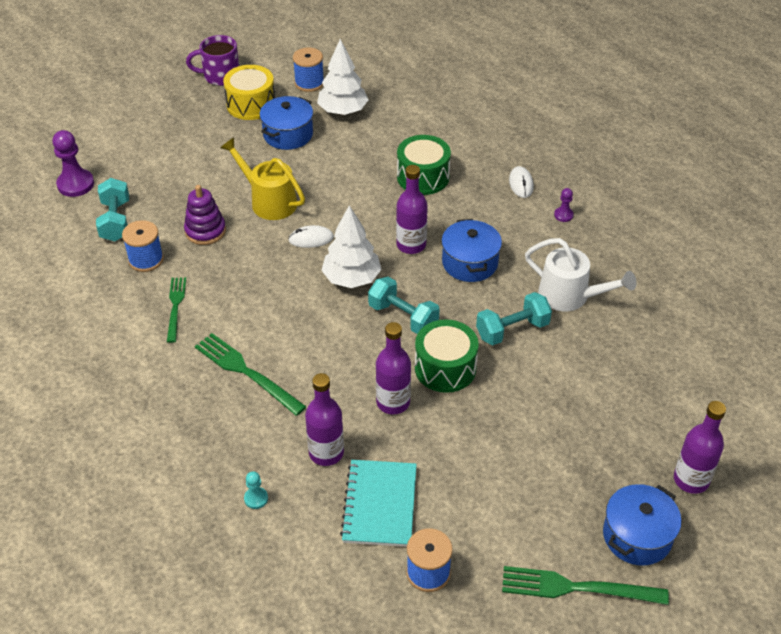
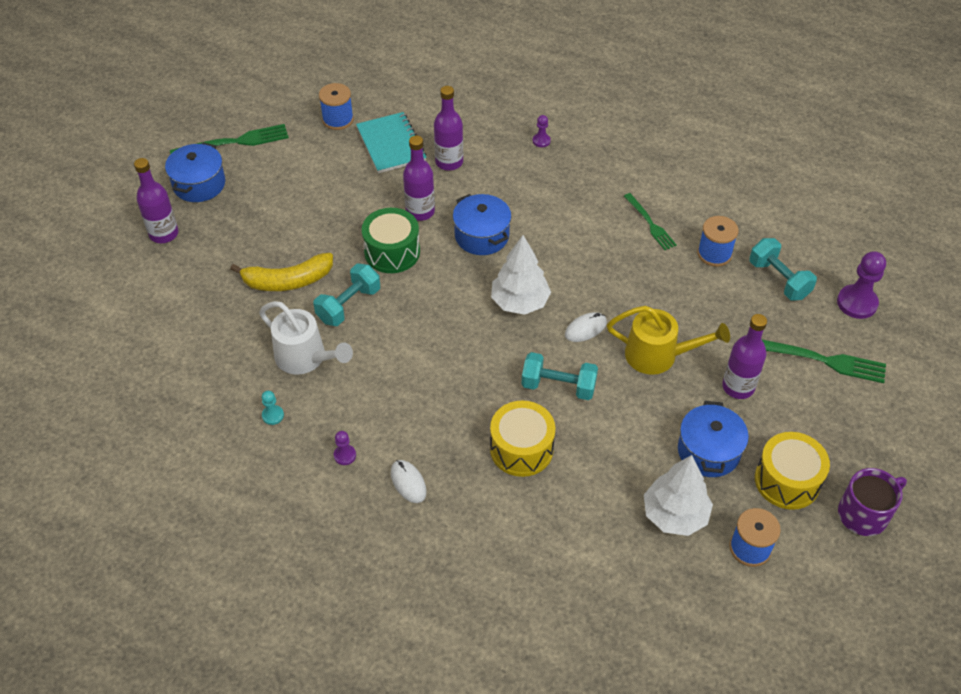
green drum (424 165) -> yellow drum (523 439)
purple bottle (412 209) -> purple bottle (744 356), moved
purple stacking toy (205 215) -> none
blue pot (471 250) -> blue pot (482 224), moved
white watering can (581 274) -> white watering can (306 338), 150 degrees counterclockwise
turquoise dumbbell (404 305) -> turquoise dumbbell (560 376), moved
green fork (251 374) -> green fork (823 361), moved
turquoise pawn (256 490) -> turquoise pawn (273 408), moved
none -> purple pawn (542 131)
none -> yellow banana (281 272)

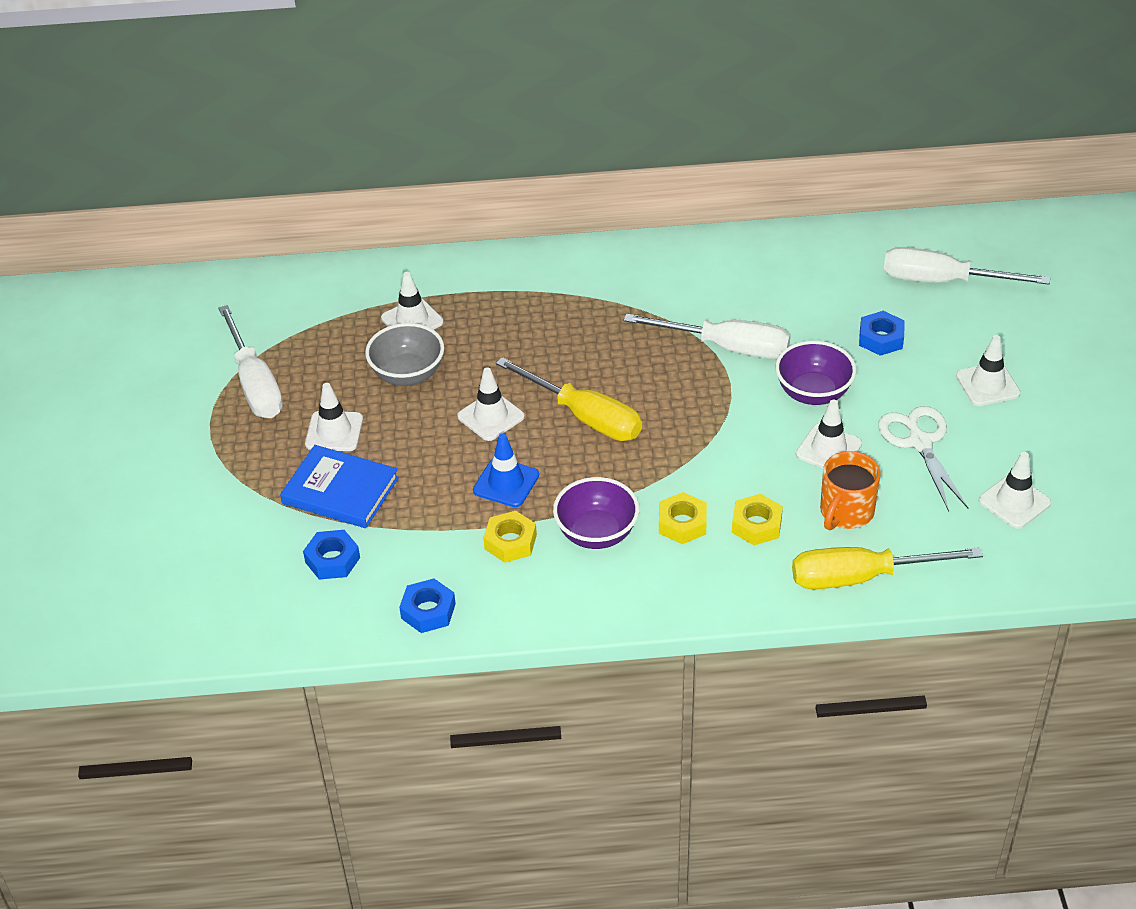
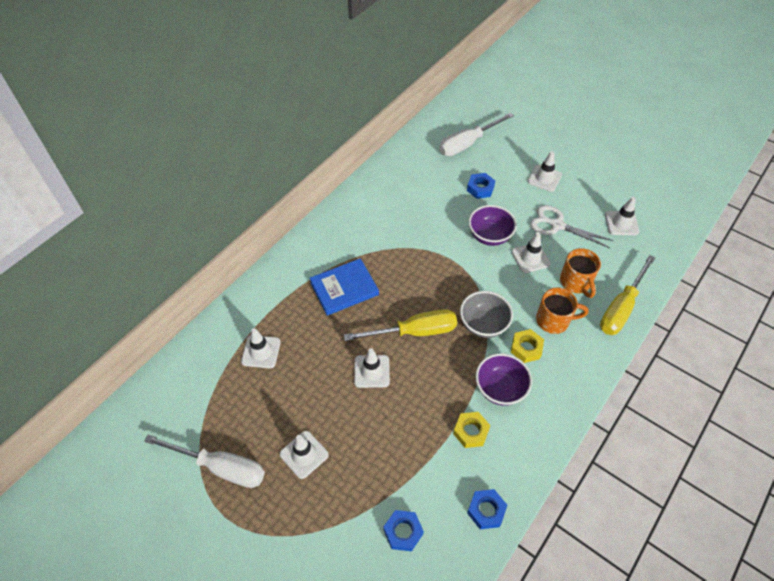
white screwdriver (707 336) -> none
grey bowl (404 354) -> grey bowl (486 314), moved
blue traffic cone (506 470) -> none
blue book (339 486) -> blue book (344 287), moved
yellow nut (757 519) -> orange mug (562 310)

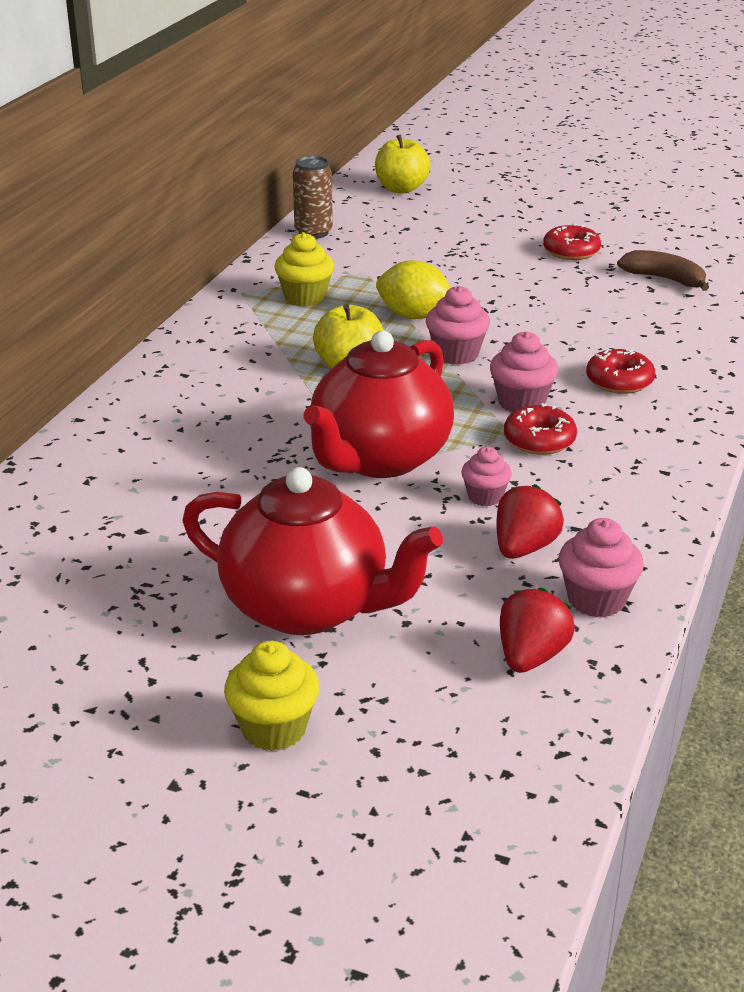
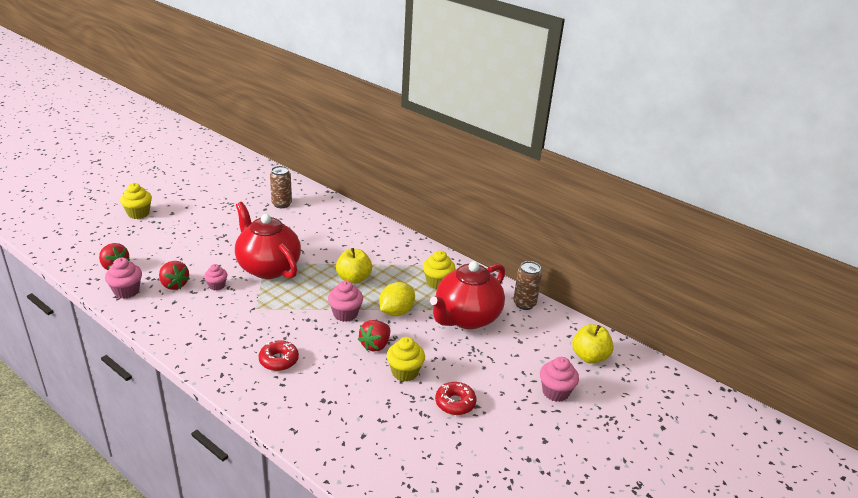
brown banana (663 270) -> none
pink cupcake (524 371) -> pink cupcake (559 379), moved
red donut (540 429) -> none
red teapot (312 551) -> red teapot (467 295), moved
none -> brown can (281 187)
none -> red strawberry (374 335)
none -> yellow cupcake (406 359)

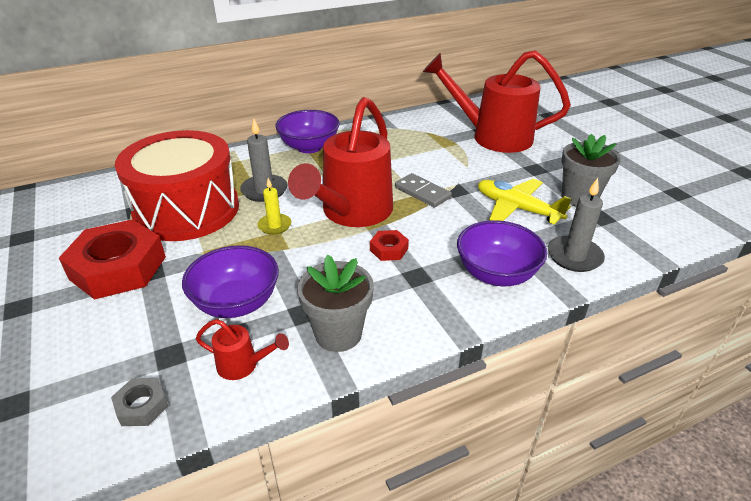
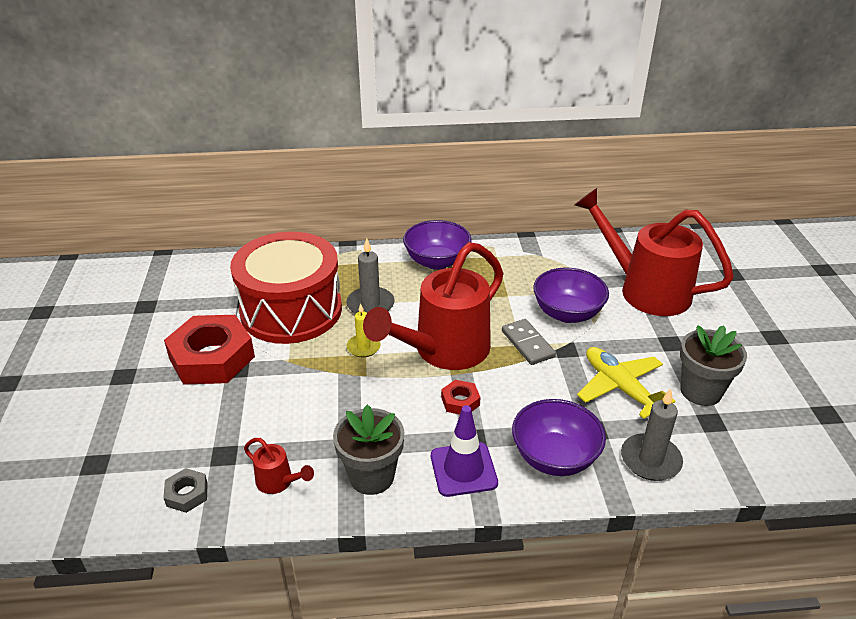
purple bowl (230 281) -> purple bowl (571 295), moved
none -> purple traffic cone (464 451)

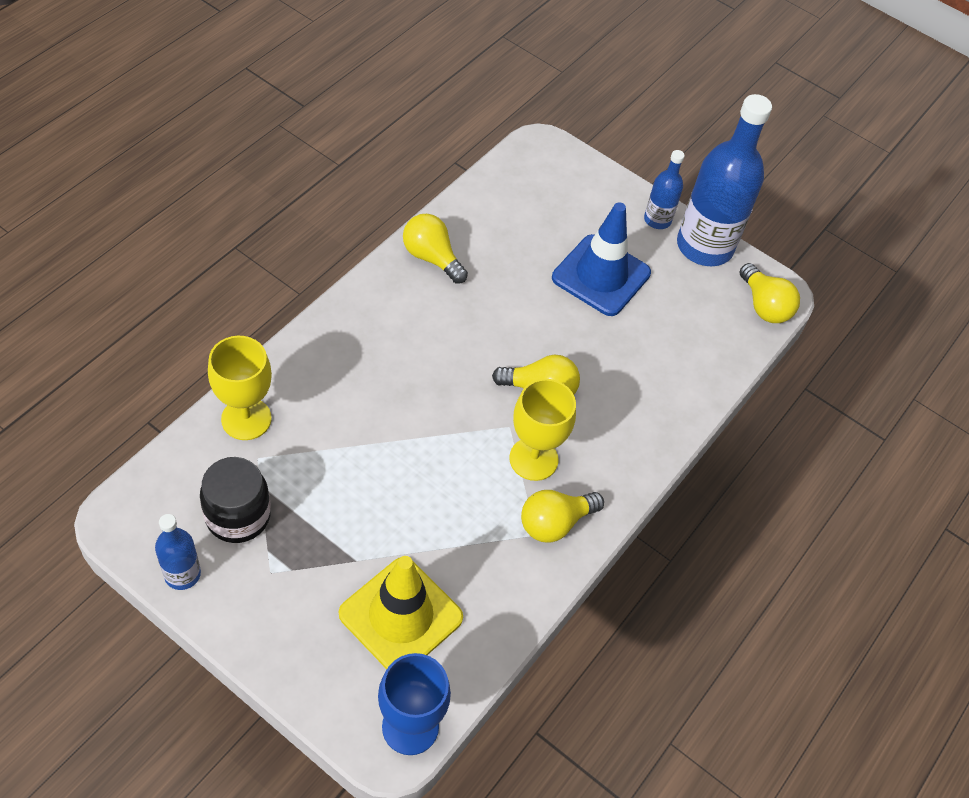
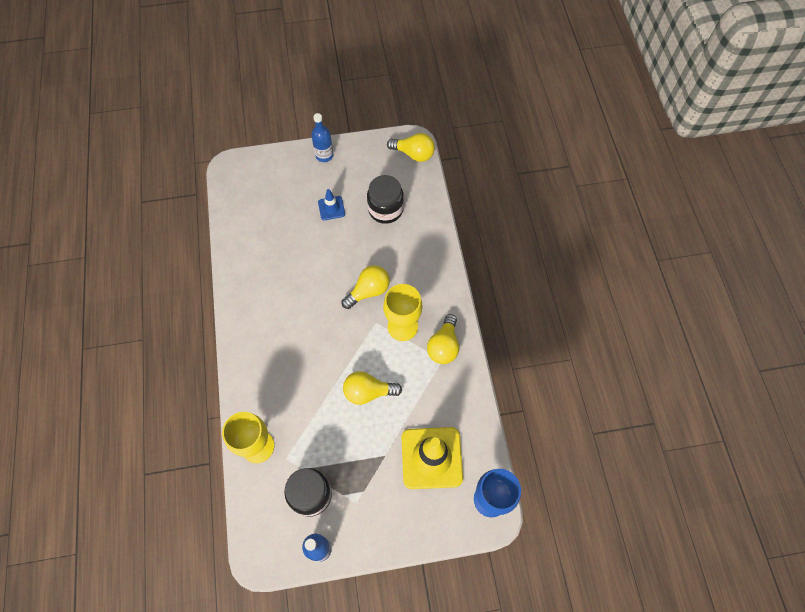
blue bottle (724 180) -> none
blue traffic cone (601 259) -> blue traffic cone (331 204), x0.49
yellow light bulb (435 249) -> yellow light bulb (372 388), moved
none -> black jar (385 199)

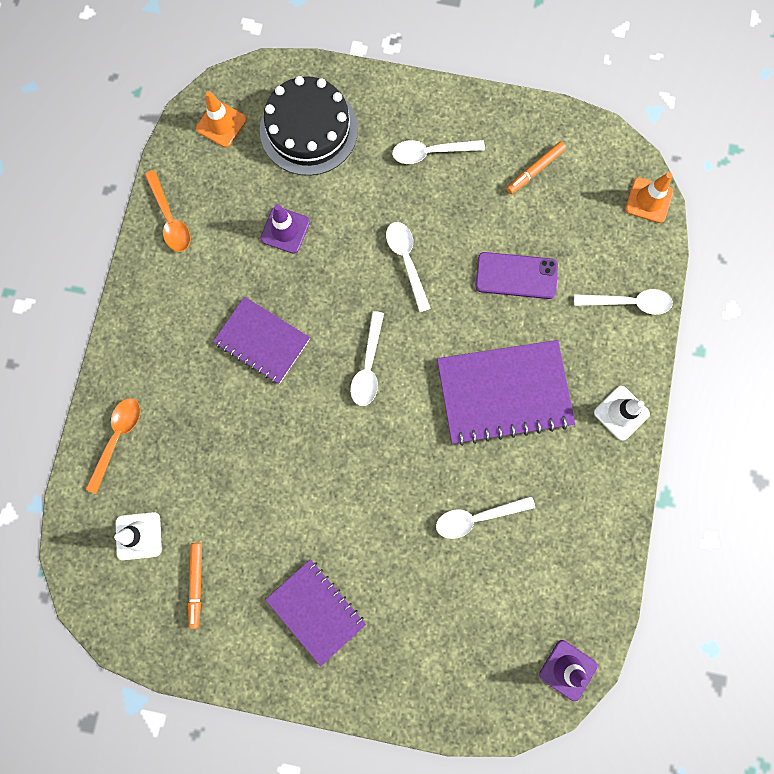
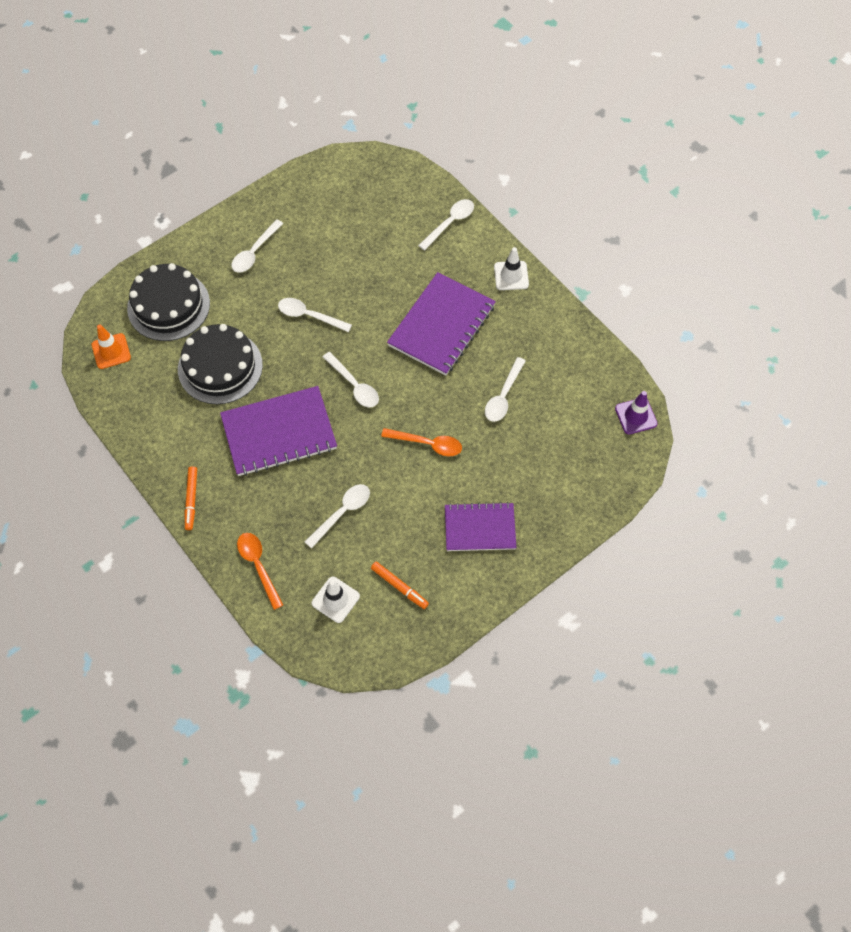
orange marker (536 168) -> orange marker (191 498), moved
orange spoon (167 211) -> orange spoon (421 442), moved
orange traffic cone (649 197) -> none
purple traffic cone (285 229) -> black cake (220 364)
purple phone (516 275) -> none
purple notebook (261 340) -> purple notebook (278 431), x1.53
none -> white spoon (337 516)

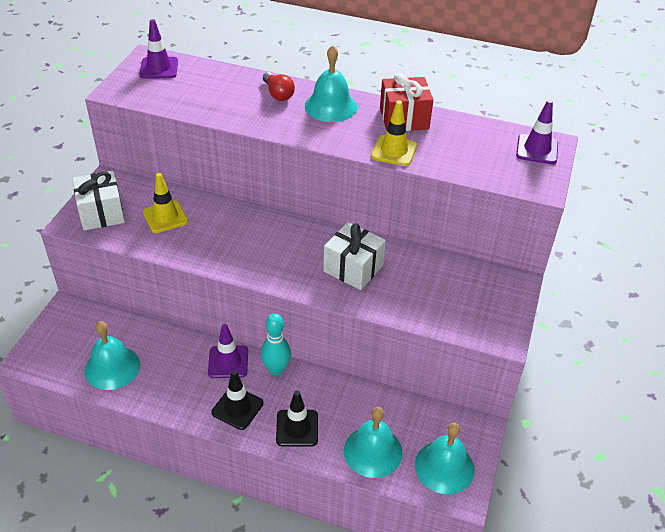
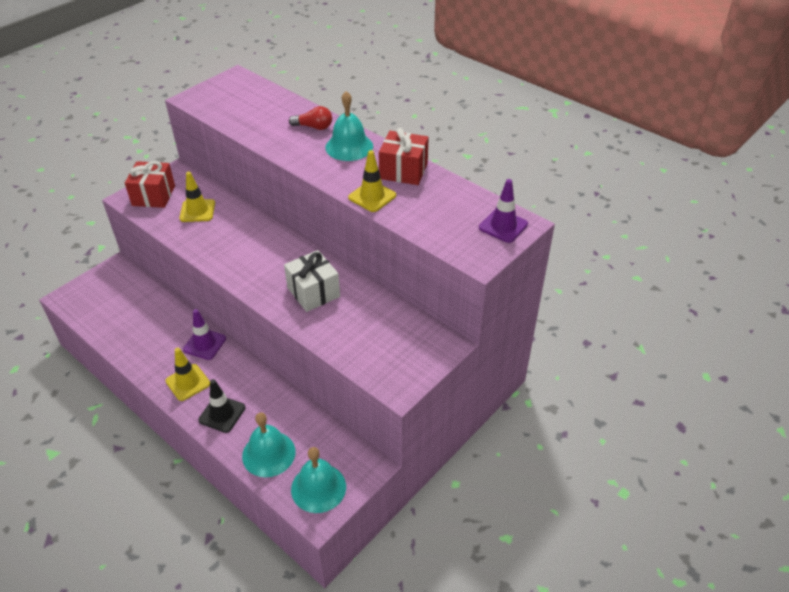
purple traffic cone (159 49) -> none
red light bulb (279 86) -> red light bulb (310 118), 75 degrees counterclockwise
white gift (98 200) -> red gift (150 184)
turquoise bowling pin (276 344) -> none
turquoise bell (112 355) -> none
black traffic cone (237 400) -> yellow traffic cone (187 374)

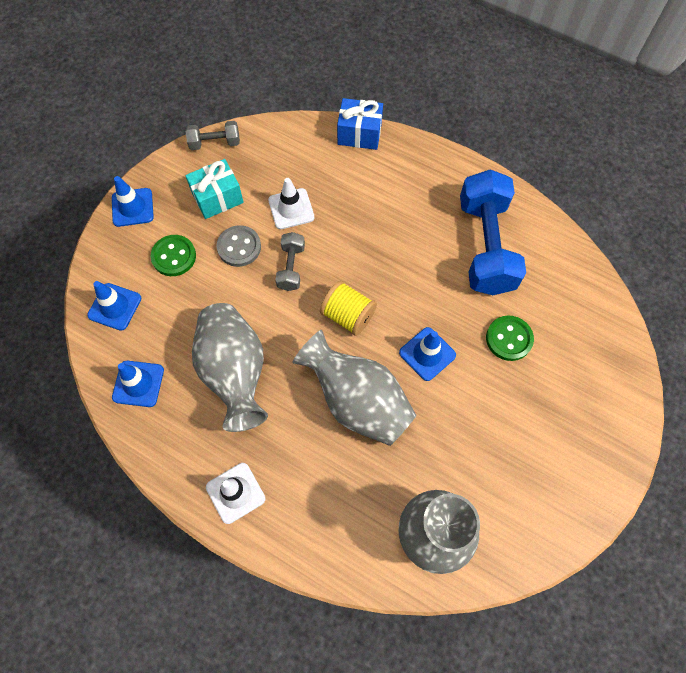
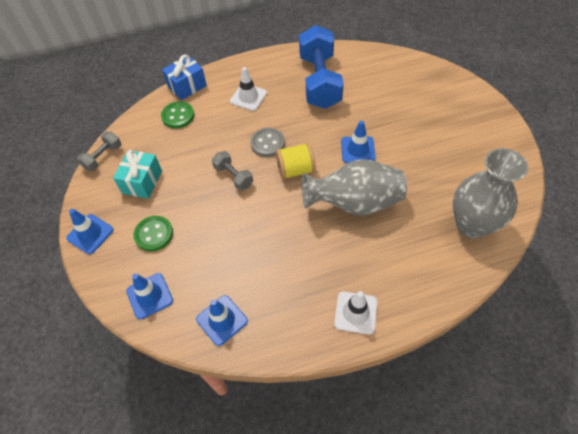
blue dumbbell (493 232) -> blue dumbbell (321 67), 45 degrees clockwise
white traffic cone (291 203) -> white traffic cone (248 89), moved
grey button (239 246) -> grey button (267 142), moved
grey vase (230 367) -> none
green button (510 338) -> green button (177 115), moved

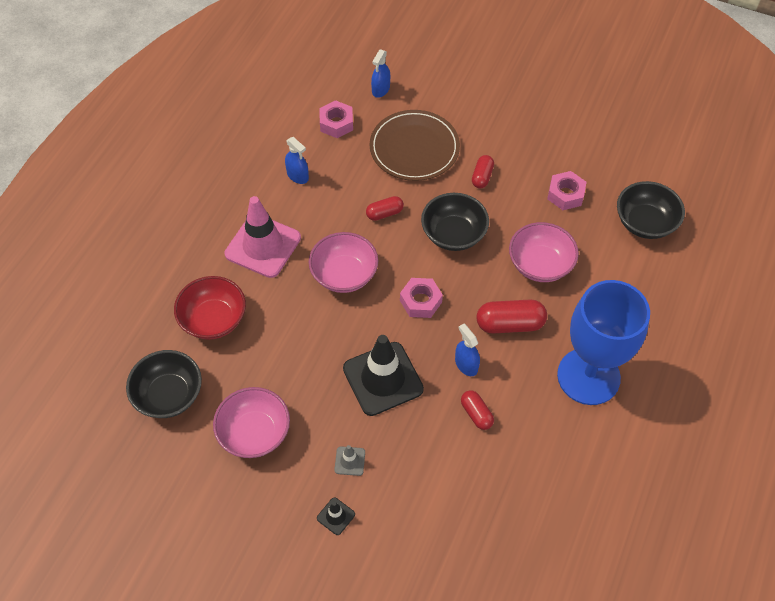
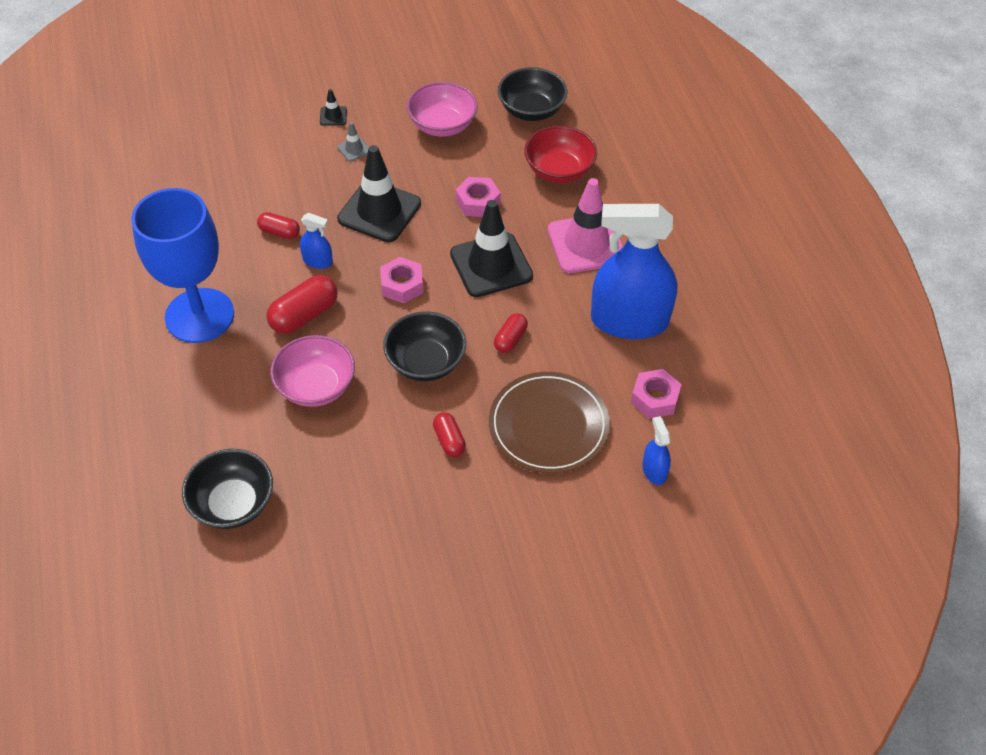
blue spray bottle (297 160) -> blue spray bottle (634 271), x2.40
pink nut (566 190) -> pink nut (478 197), moved
pink bowl (343 262) -> black traffic cone (491 248)

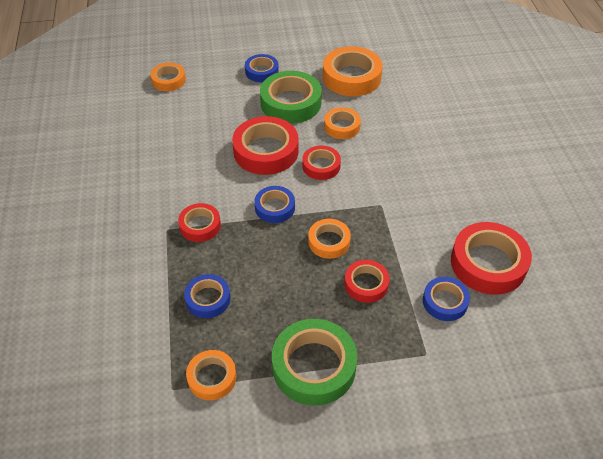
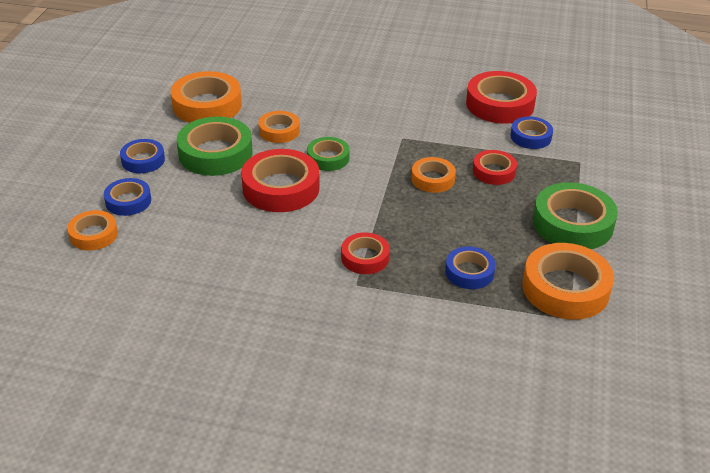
red tape (321 163) -> green tape (328 154)
blue tape (274 204) -> blue tape (127 197), moved
orange tape (211 375) -> orange tape (568 281), x1.74

